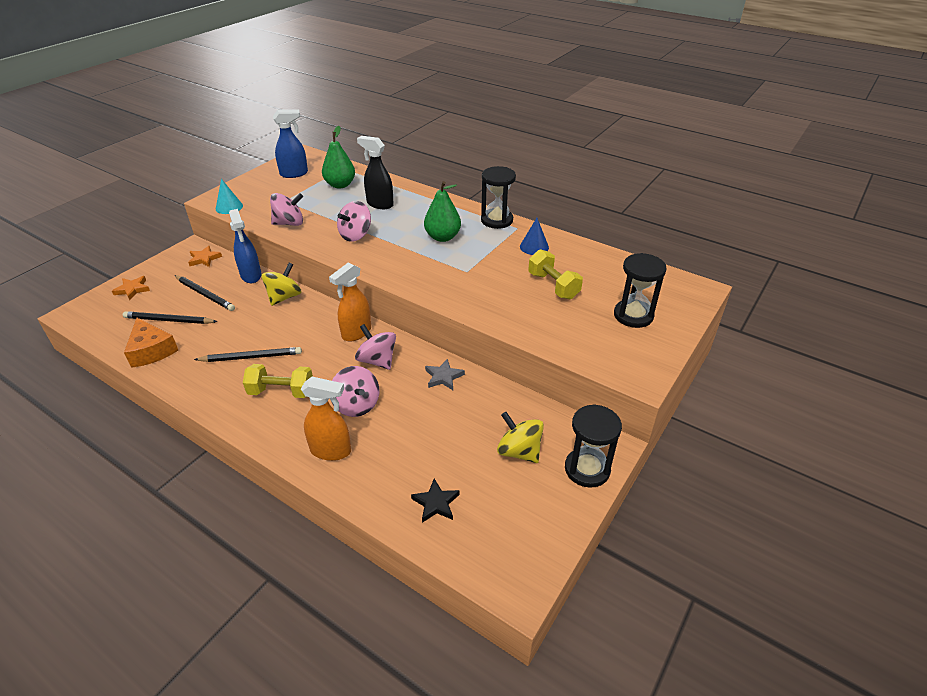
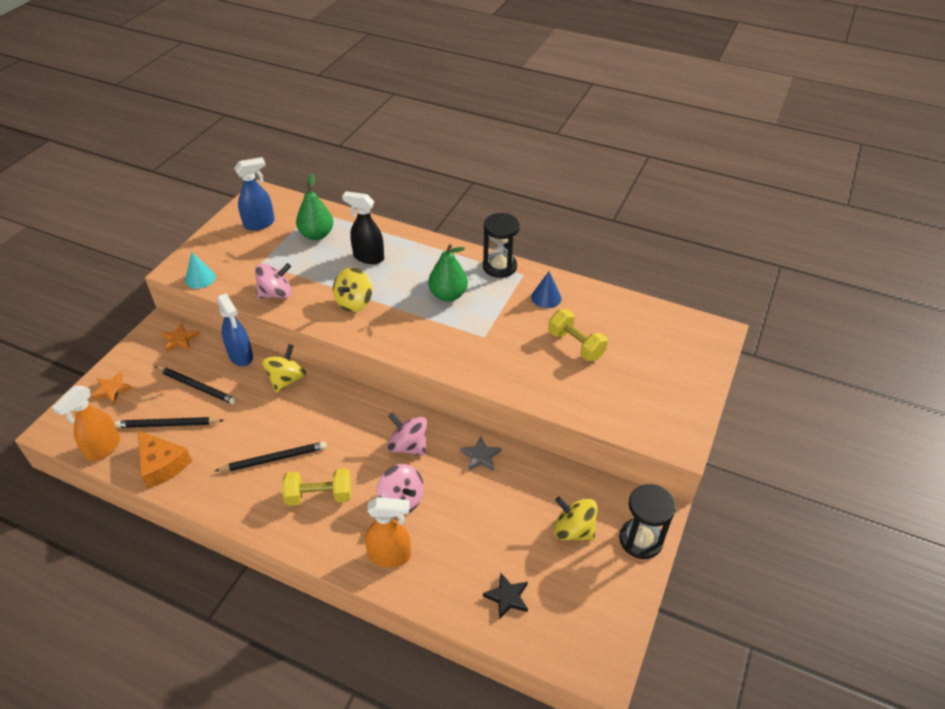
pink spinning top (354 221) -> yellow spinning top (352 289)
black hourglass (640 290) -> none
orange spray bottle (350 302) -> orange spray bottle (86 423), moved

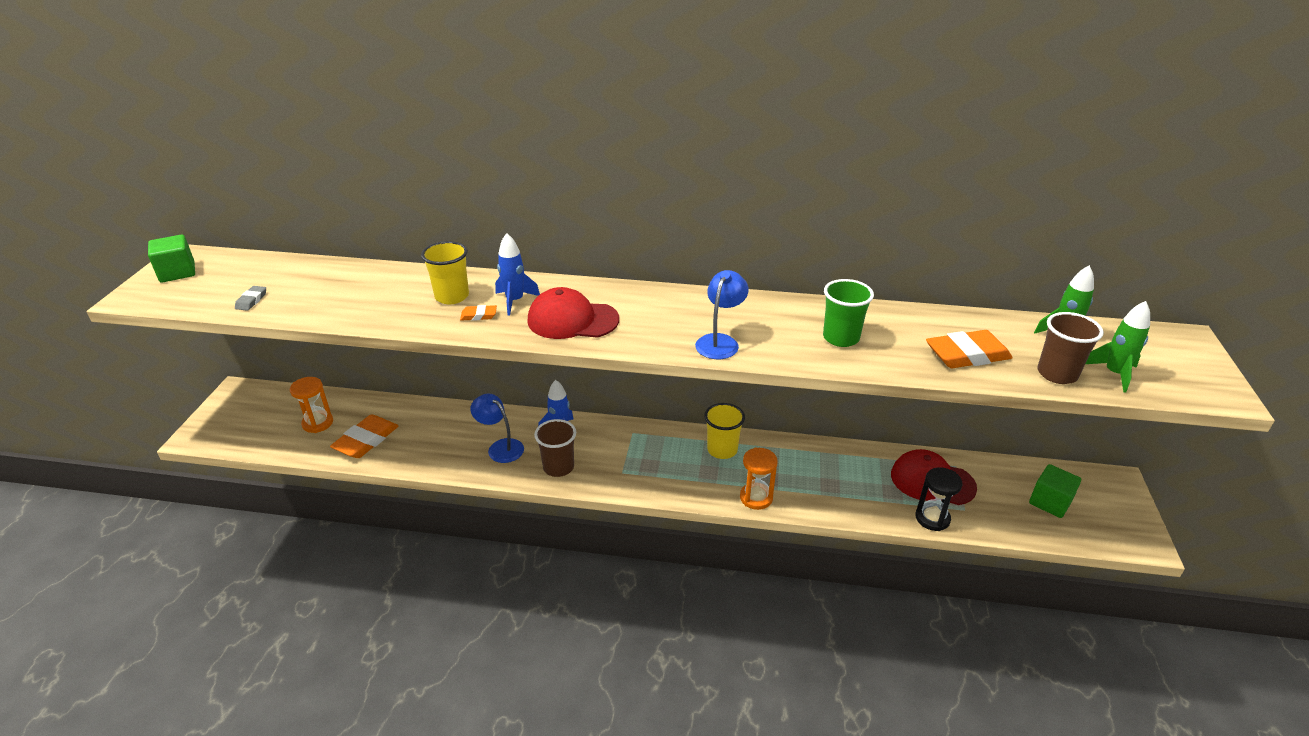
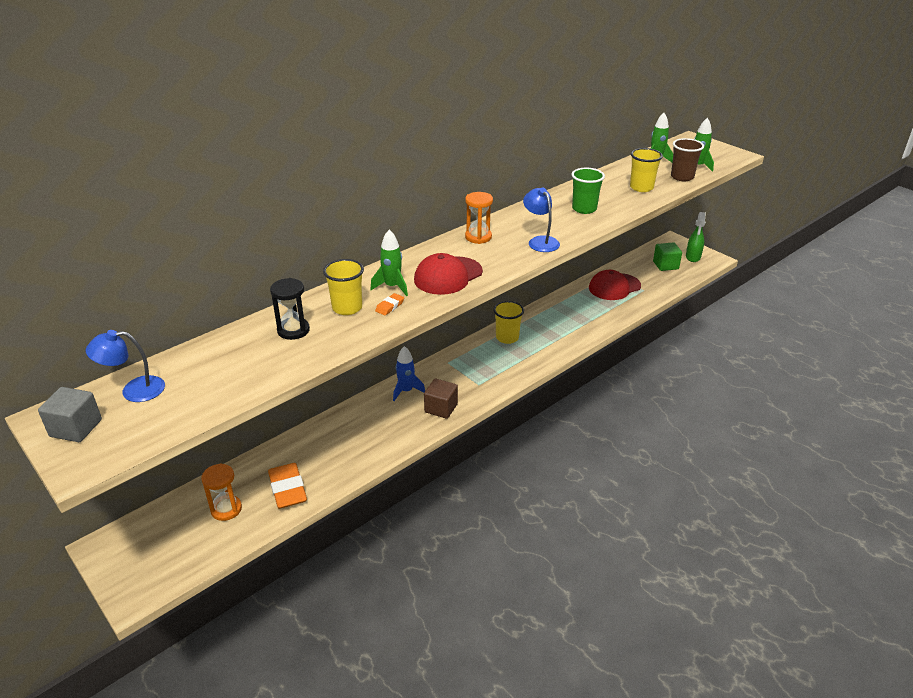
blue rocket (517 274) -> green rocket (389 263)
green cube (171 258) -> grey cube (70 414)
grey eraser (250 298) -> none
orange eraser (969 349) -> yellow cup (646 170)
blue lamp (497 428) -> blue lamp (125 366), moved
brown cup (555 448) -> brown cube (441 398)
orange hourglass (759 478) -> orange hourglass (479 218), moved
black hourglass (938 499) -> black hourglass (290 309), moved
none -> green spray bottle (696 237)

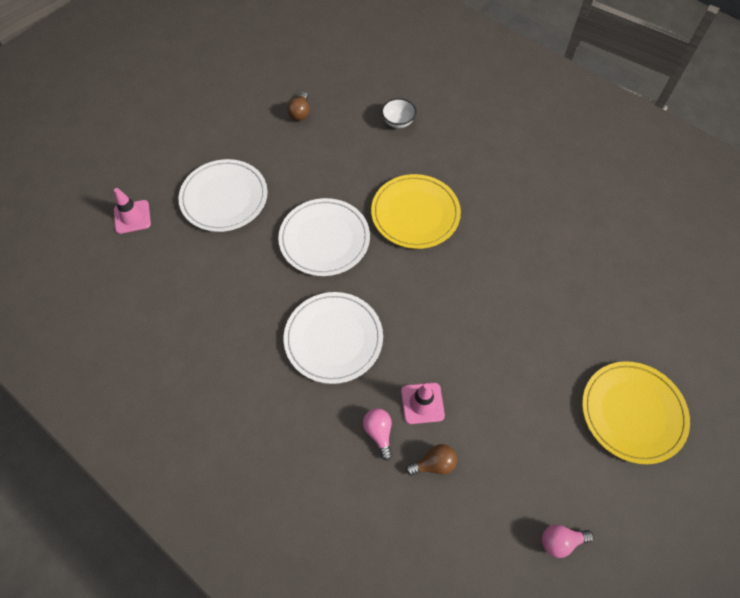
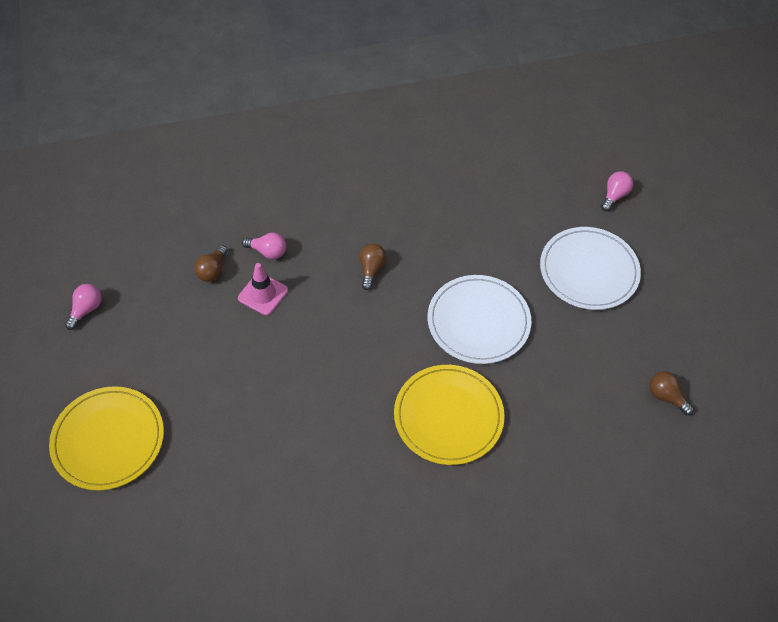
white bowl (398 113) -> none
pink traffic cone (132 211) -> pink light bulb (617 191)
white plate (333 338) -> brown light bulb (373 267)

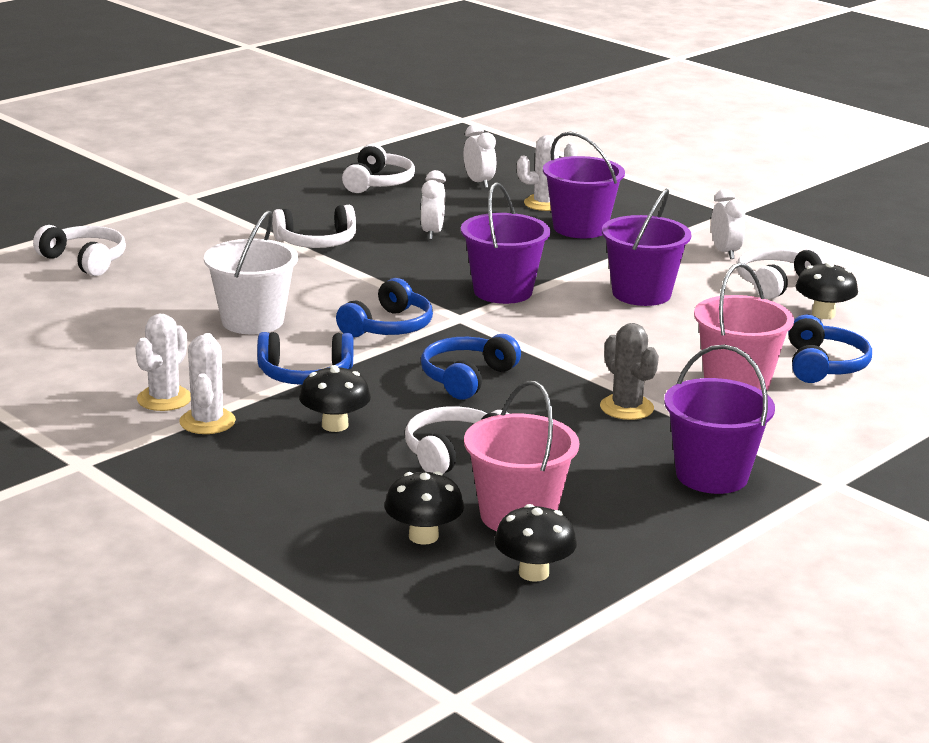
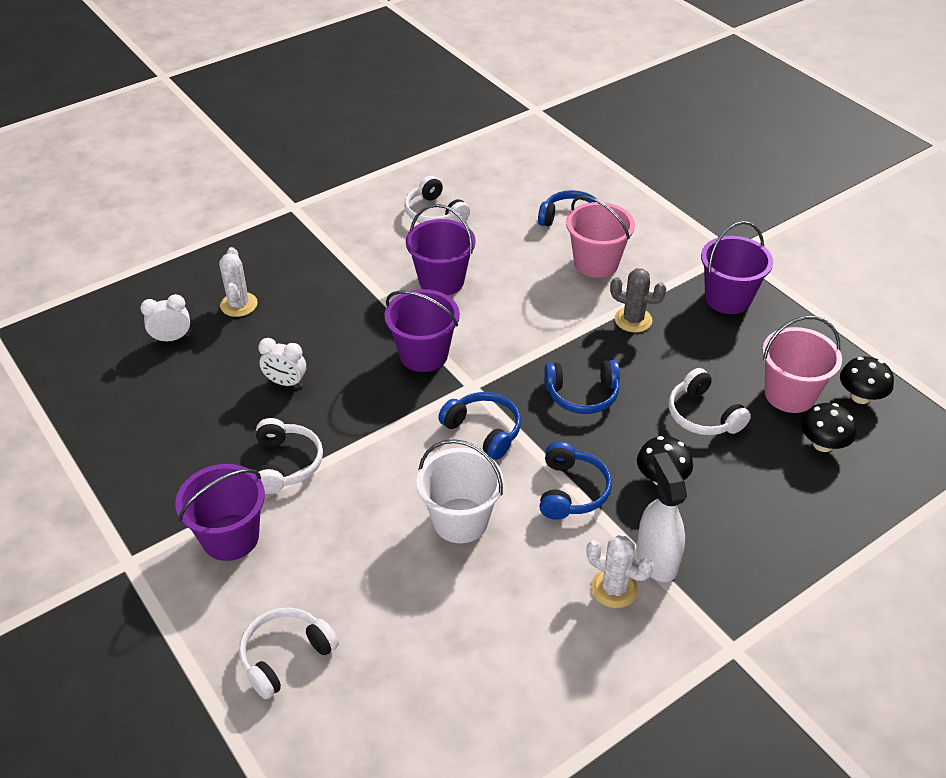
purple bucket (584 185) -> purple bucket (220 512), moved
white headphones (378 168) -> none
white clock (728 224) -> none
black mushroom (826 290) -> none
grey cactus (629 371) -> grey cactus (638 300), 45 degrees clockwise
white cactus (208 383) -> white spray bottle (661 517)
blue headphones (471 367) -> blue headphones (582 387), 45 degrees counterclockwise

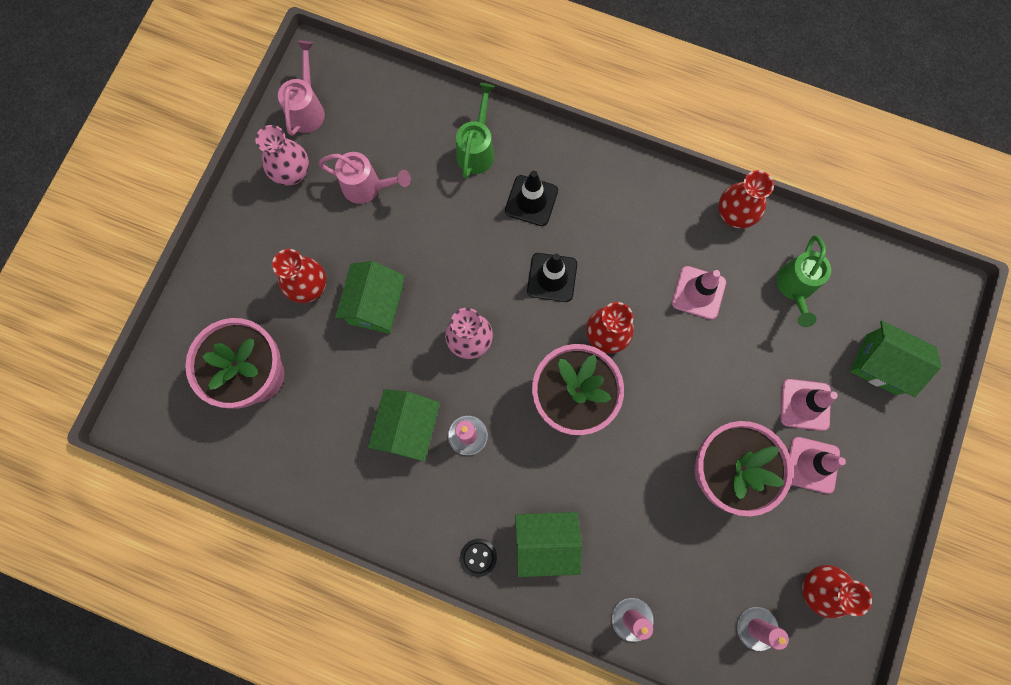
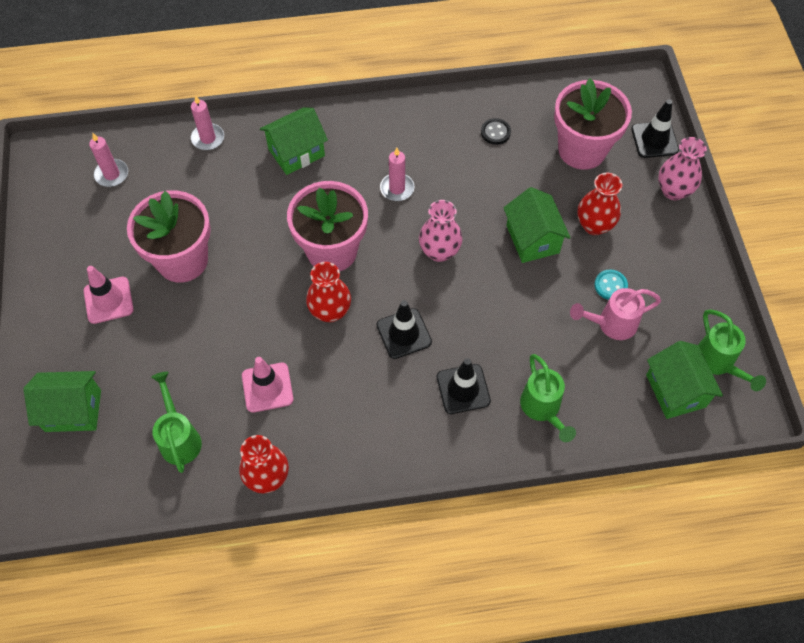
pink watering can (301 88) -> green watering can (732 350)
pink vase (282 155) -> pink vase (682 168), moved
pink traffic cone (809 405) -> none
green house (404 425) -> green house (684 380), moved
black button (478 558) -> black button (496 131), moved
red vase (837 591) -> none
none -> black traffic cone (655 128)
none -> turquoise button (611 285)

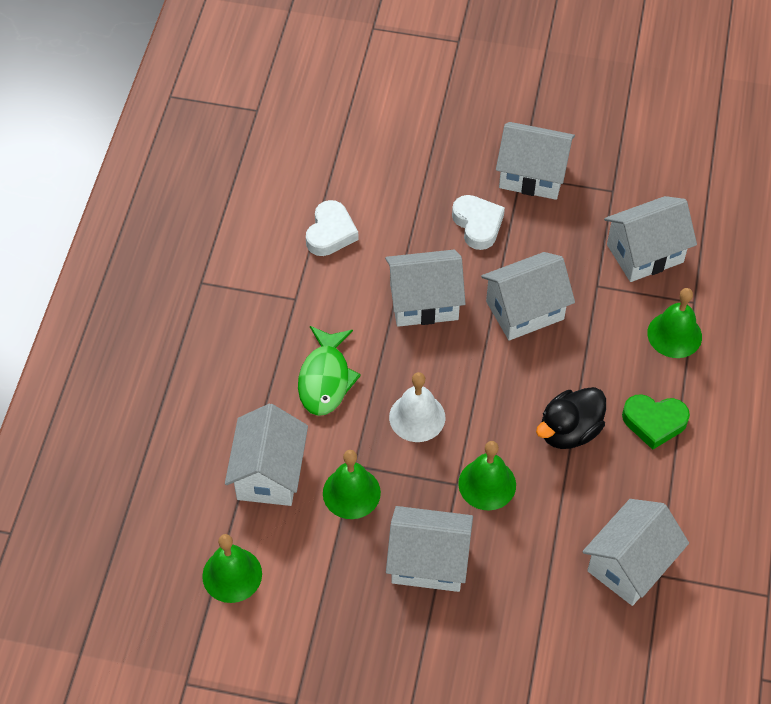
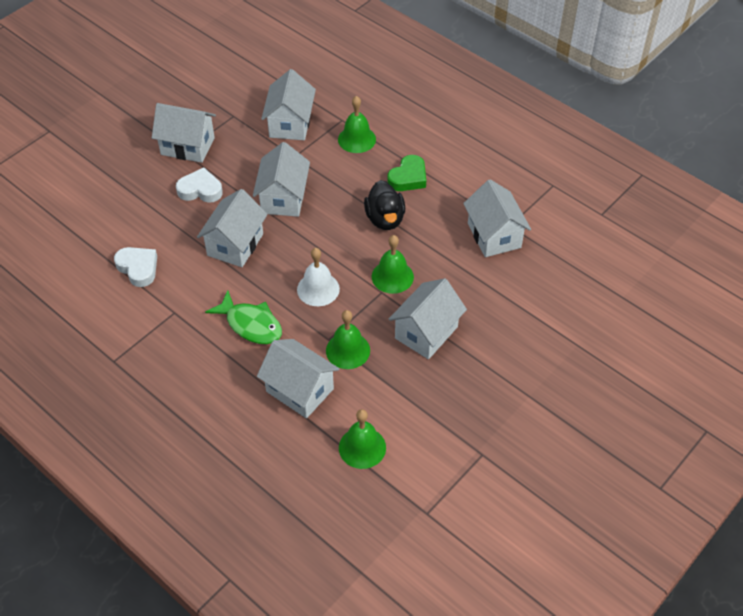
white house (535 161) -> white house (184 133), 60 degrees clockwise

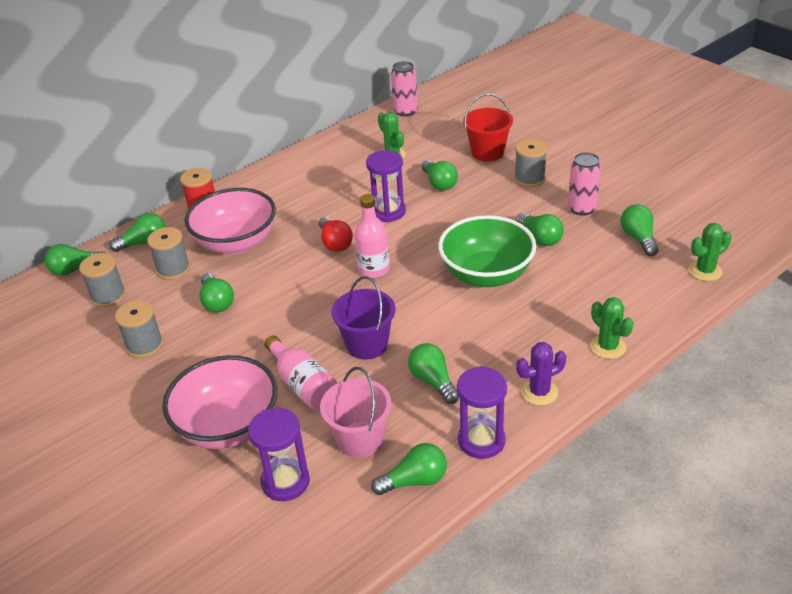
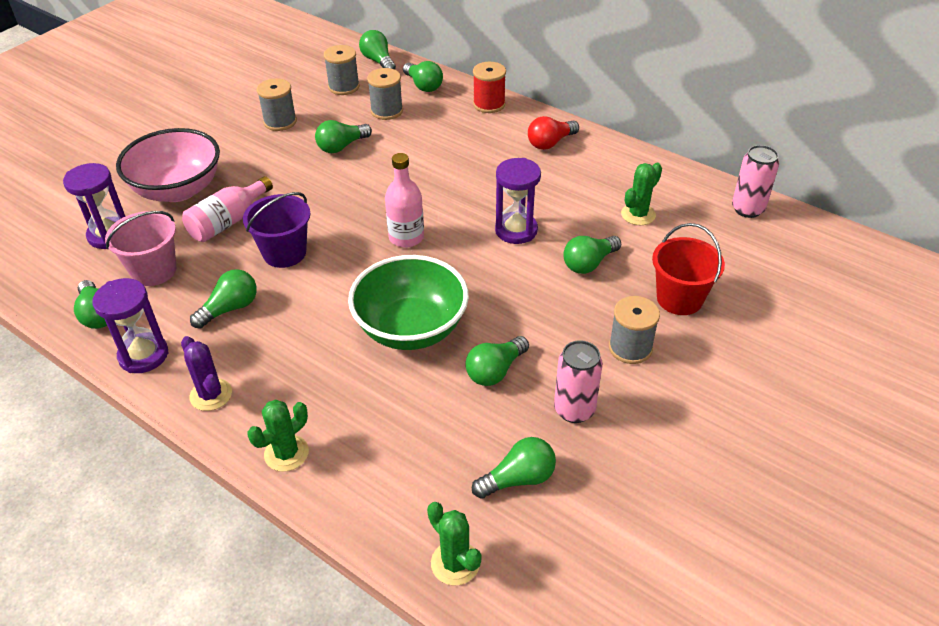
pink bowl (230 221) -> none
red light bulb (336 234) -> red light bulb (553 133), moved

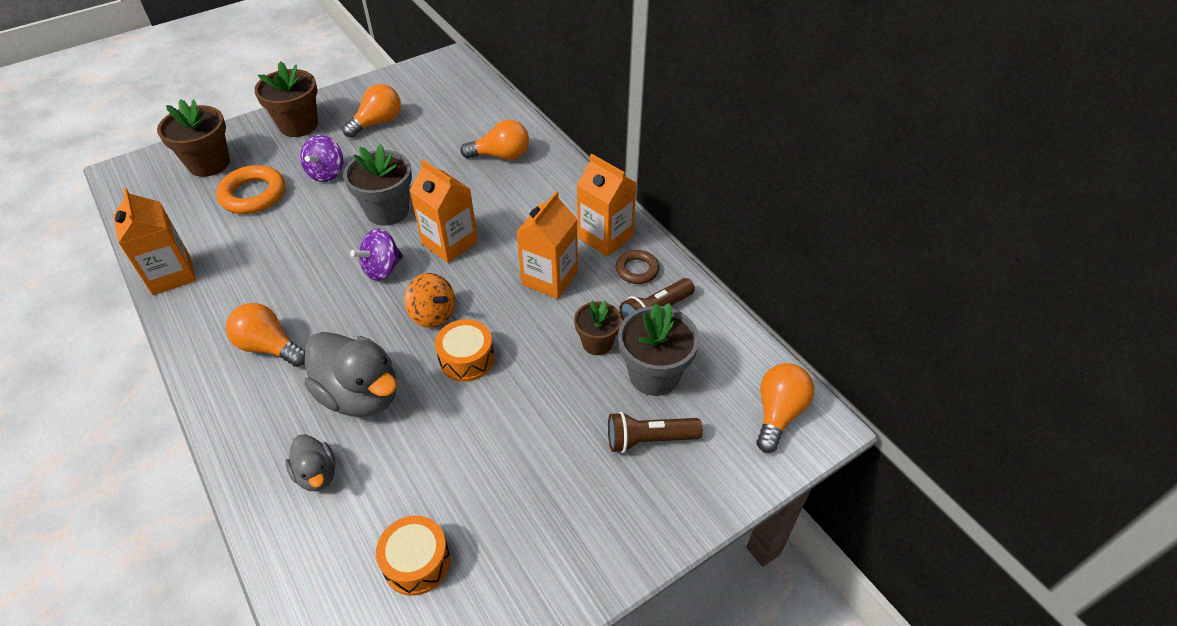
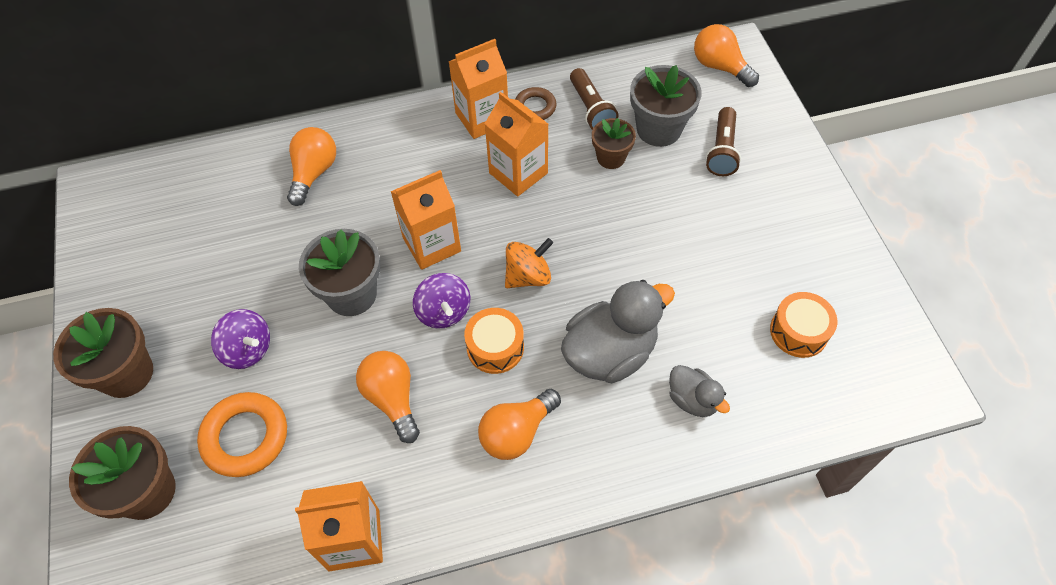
orange light bulb (371 111) -> orange light bulb (388 397), moved
orange drum (464 350) -> orange drum (494 341), moved
grey duck (310 462) -> grey duck (699 391), 60 degrees clockwise

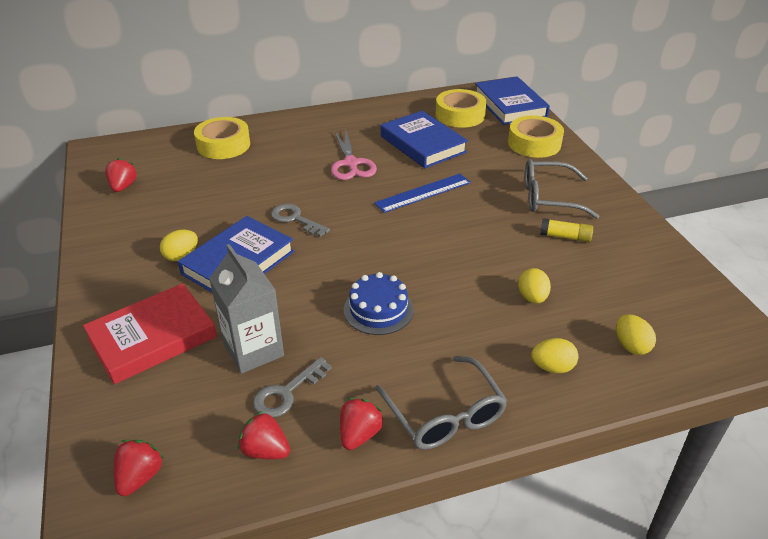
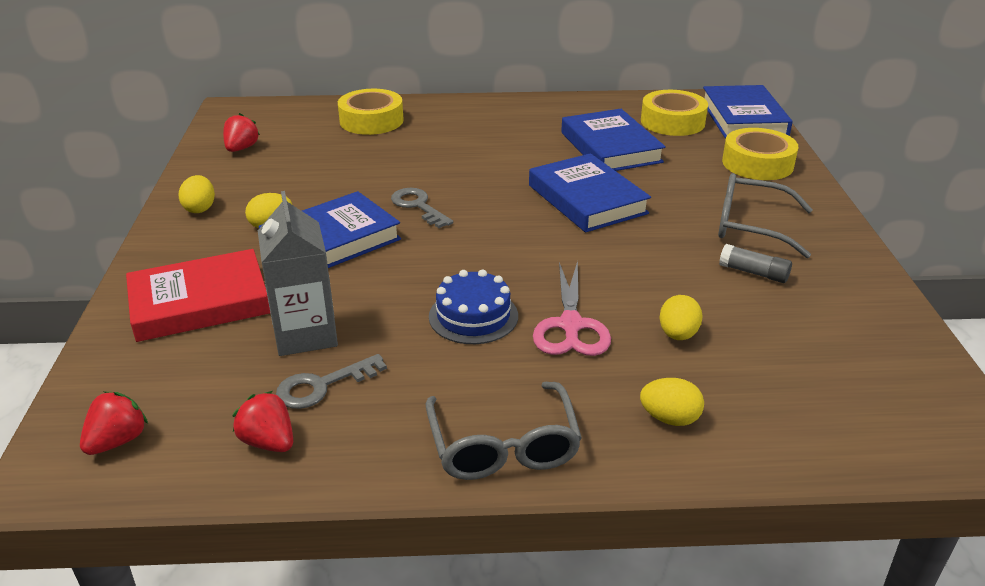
pink scissors (354 155) -> pink scissors (572 308), moved
blue ruler (422 193) -> blue book (590 192)
yellow glue stick (566 230) -> grey glue stick (755 263)
yellow egg (636 334) -> yellow egg (196 194), moved
red strawberry (362 424) -> none

